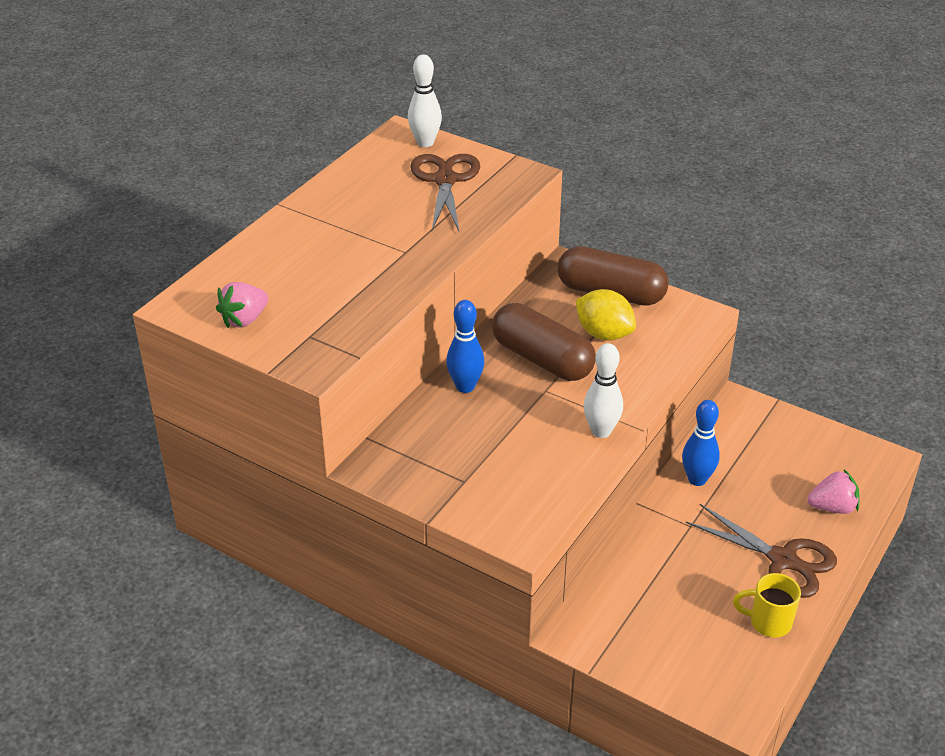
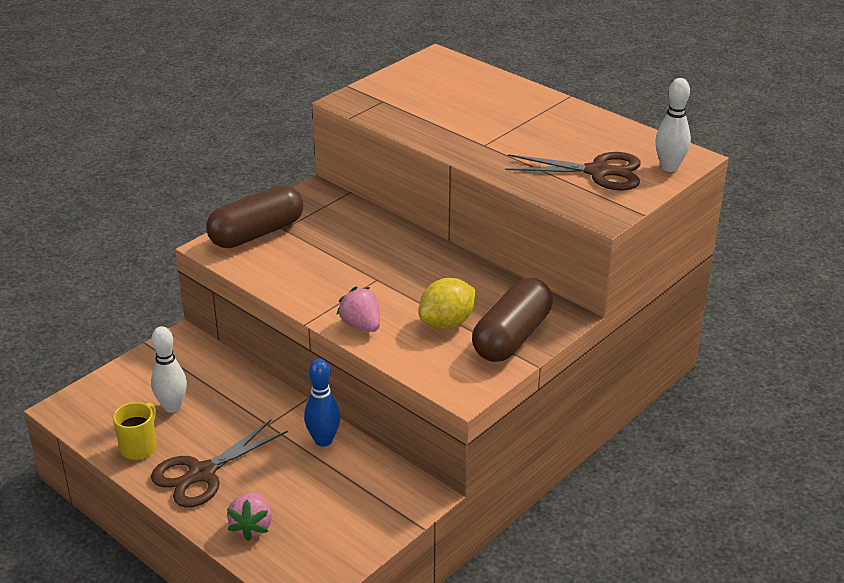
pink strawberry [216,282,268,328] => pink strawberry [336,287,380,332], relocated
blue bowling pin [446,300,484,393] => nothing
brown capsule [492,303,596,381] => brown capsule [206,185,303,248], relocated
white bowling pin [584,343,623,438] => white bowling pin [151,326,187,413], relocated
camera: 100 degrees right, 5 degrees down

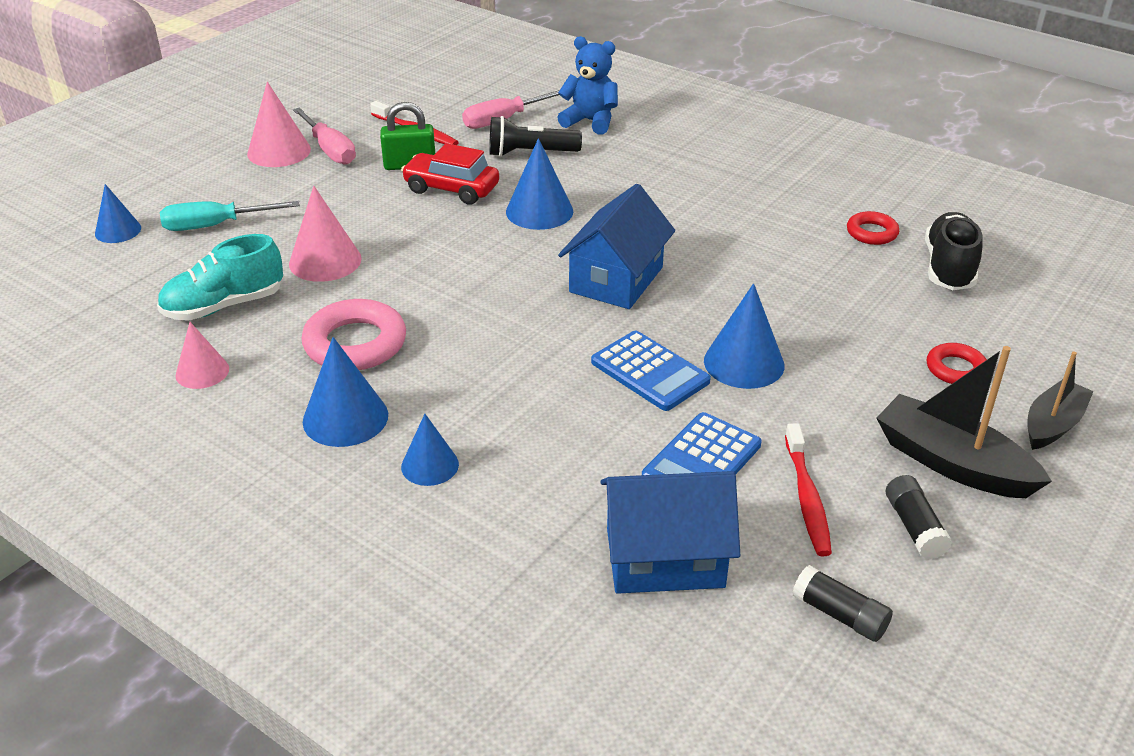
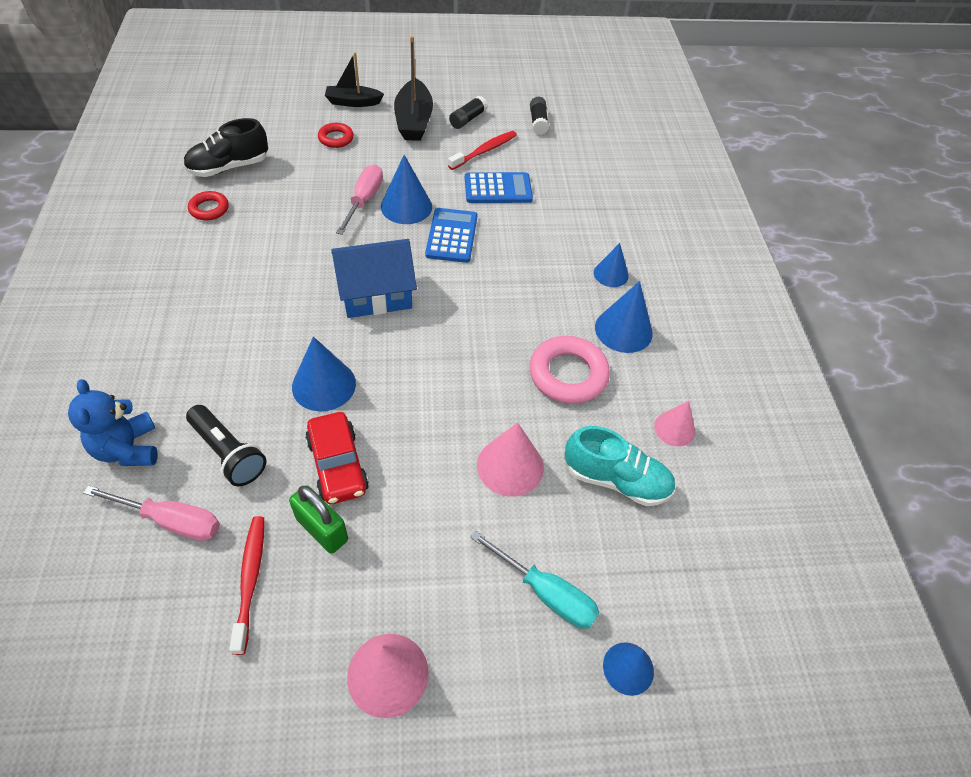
pink screwdriver [293,107,356,165] => pink screwdriver [336,165,383,235], relocated
blue house [600,471,740,594] => nothing
camera: 135 degrees left, 15 degrees up

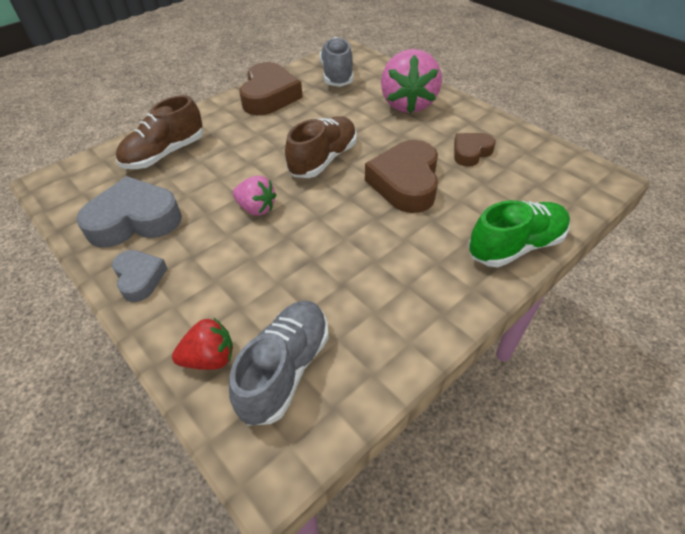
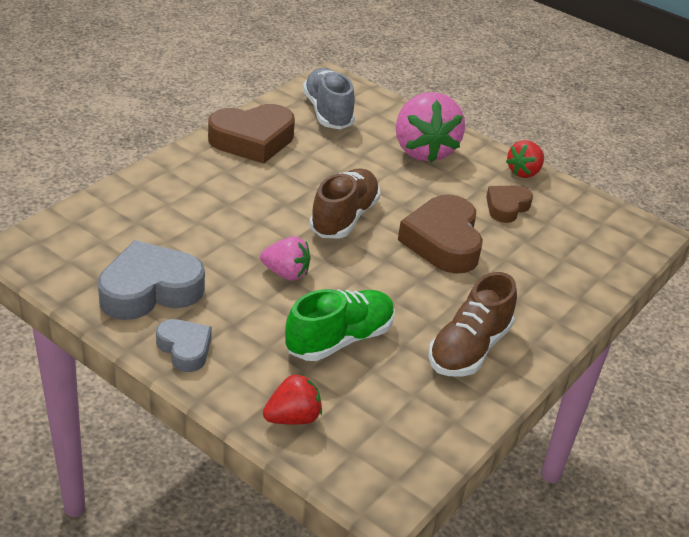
brown heart [239,62,303,116] => brown heart [208,104,295,164], 75 degrees clockwise
brown shoe [116,95,203,169] => brown shoe [428,272,517,377], relocated
green shoe [468,200,570,267] => green shoe [285,289,395,361], relocated
grey shoe [229,301,329,426] => nothing
nothing => red strawberry [506,140,544,178]
camera: 15 degrees left, 10 degrees down

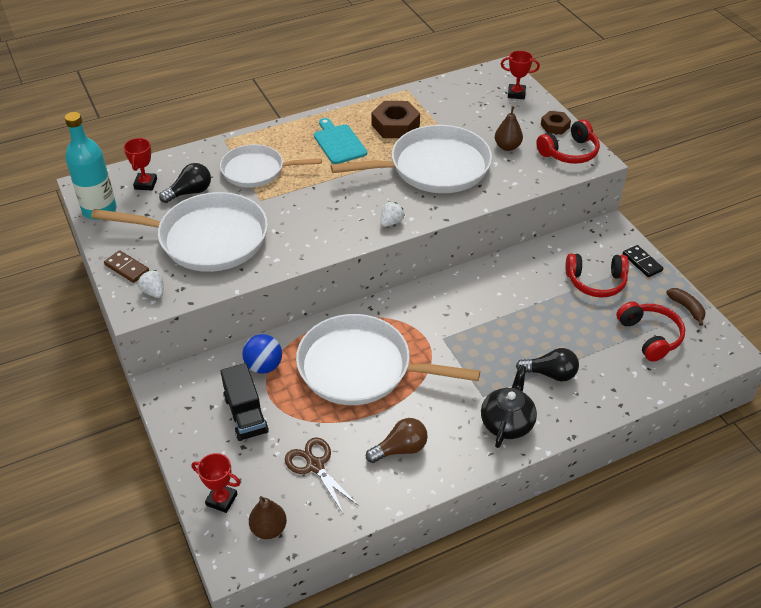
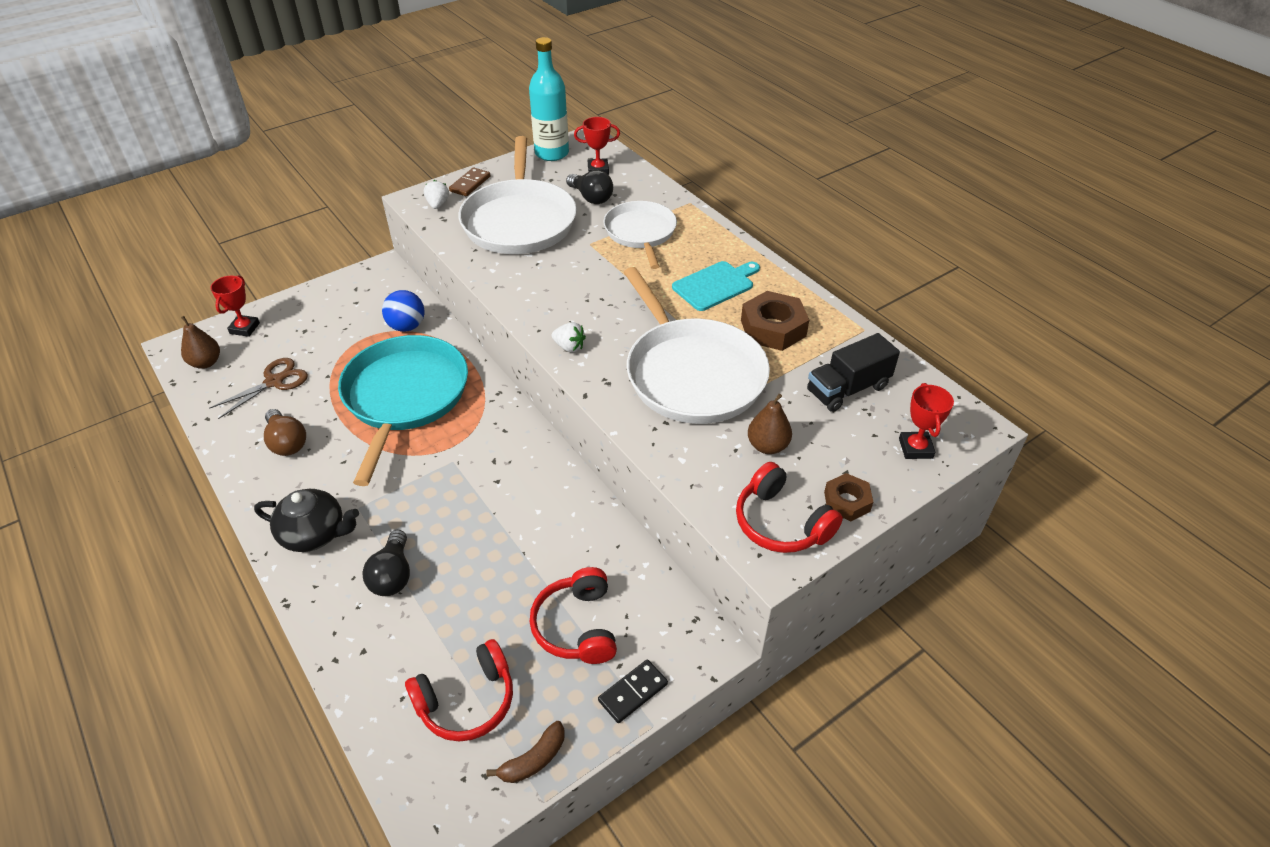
white strawberry [138,270,163,298] => white strawberry [424,180,449,209], 45 degrees counterclockwise
white pan [296,314,480,405] => turquoise pan [338,335,468,486]
black truck [221,363,269,441] => black truck [807,333,900,412], relocated
camera: 80 degrees right, 0 degrees up

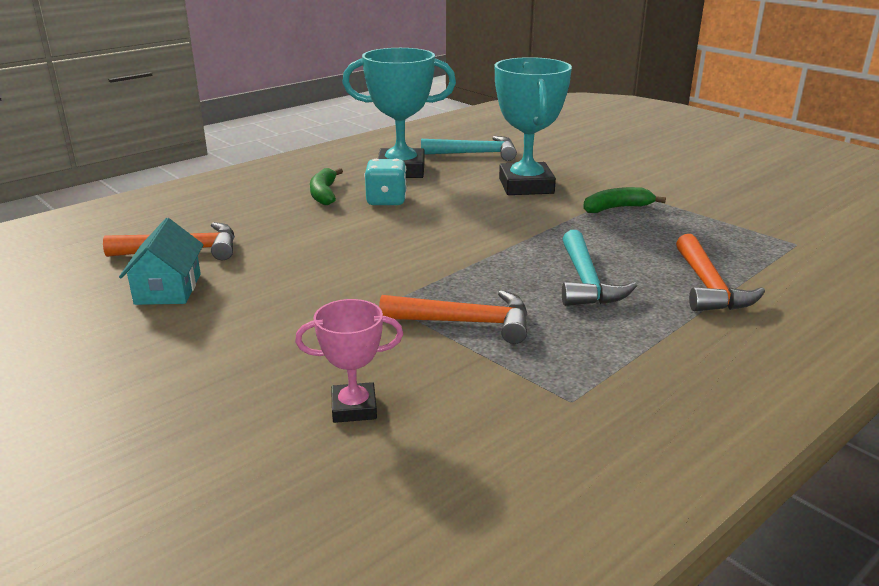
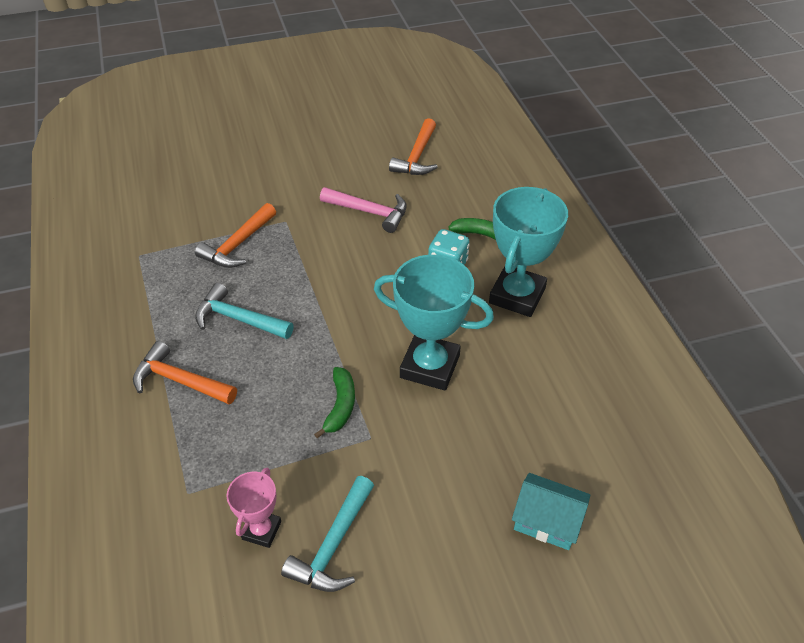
turquoise hammer [421,136,517,161] => turquoise hammer [281,476,374,592], relocated
turquoise house [119,218,204,305] => turquoise house [512,473,590,550], relocated
pink trophy [295,299,403,423] => pink trophy [227,468,281,548], relocated
nothing => pink hammer [320,187,407,233]
camera: 115 degrees right, 20 degrees up

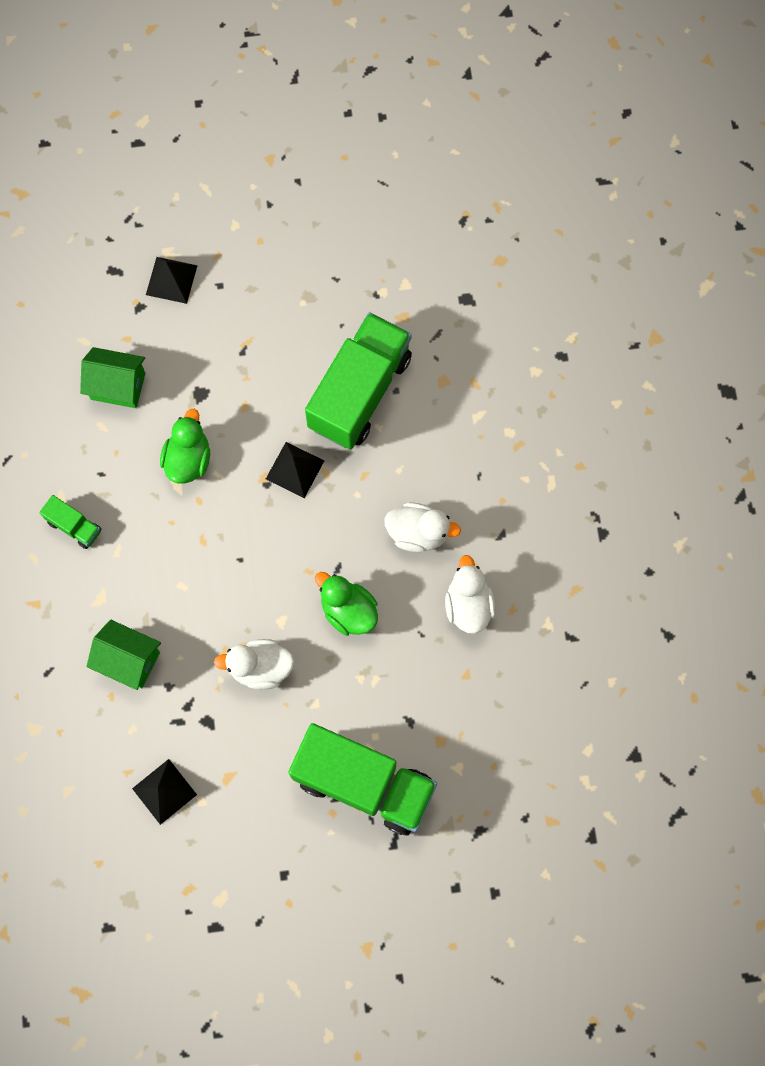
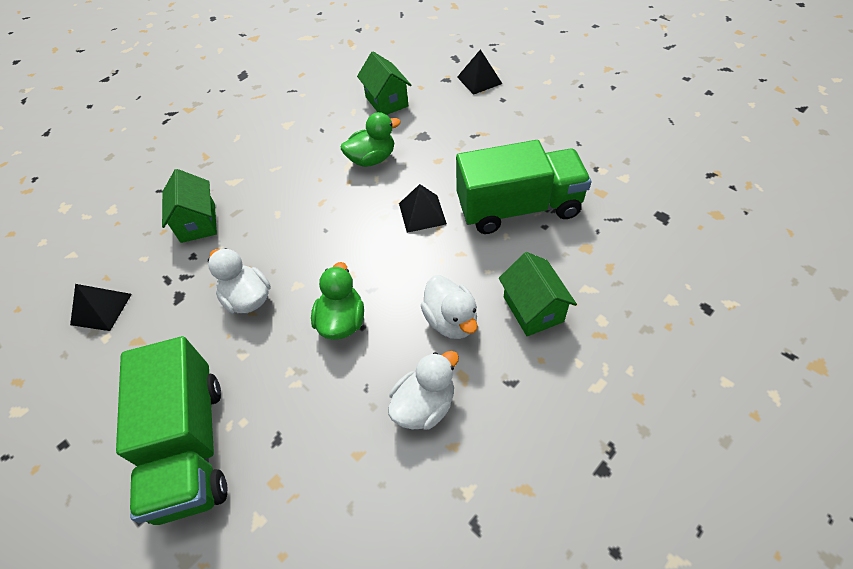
green truck [39,495,101,549] => nothing
nothing => green house [499,252,577,336]
camera: 55 degrees right, 20 degrees down

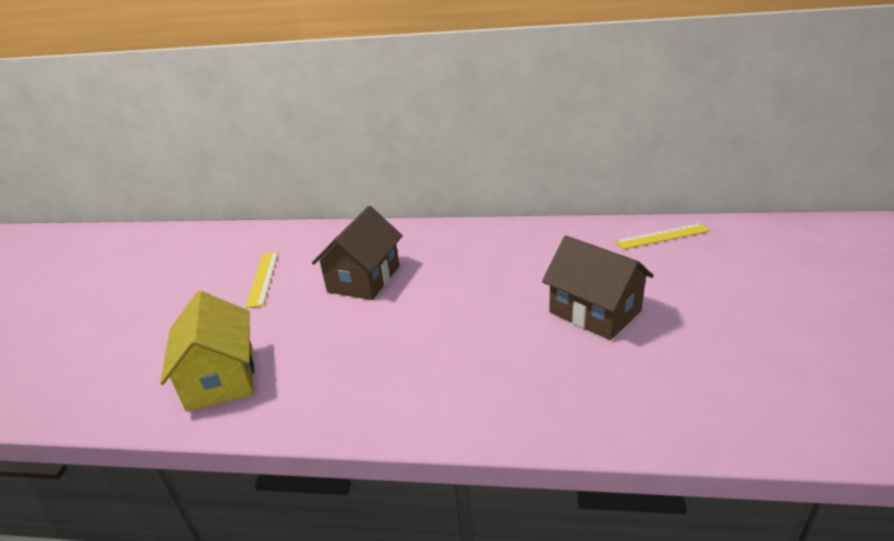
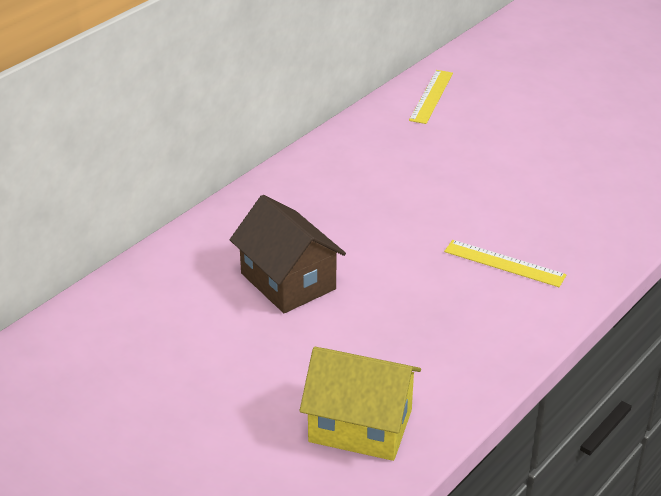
brown house [542,236,654,340] => nothing
yellow ruler [245,252,278,308] => yellow ruler [444,240,567,287], relocated
camera: 60 degrees left, 5 degrees up

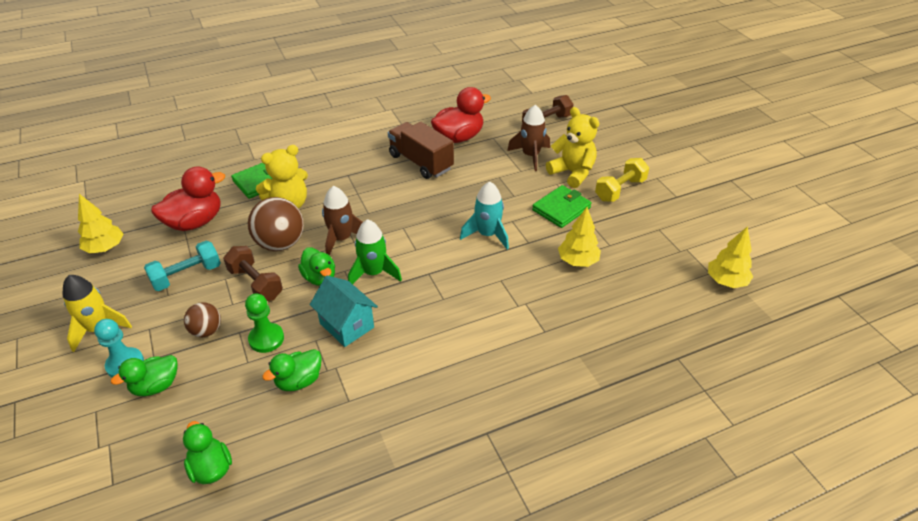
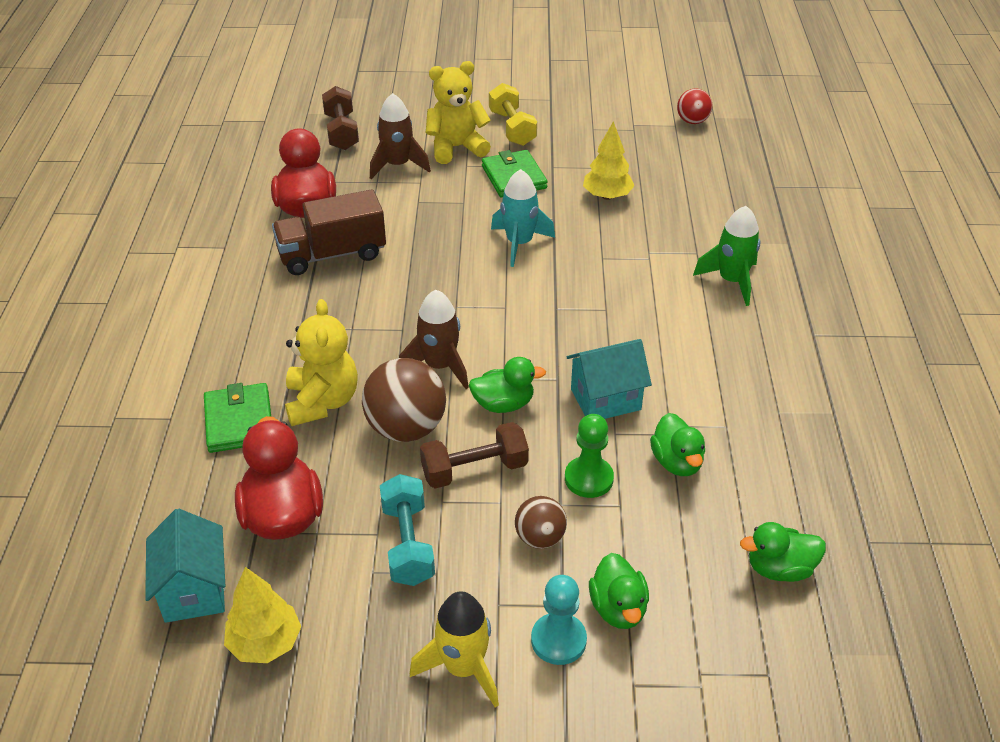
green rocket [348,219,402,284] => green rocket [693,206,760,306], relocated
yellow tree [708,226,753,288] => red ball [677,88,713,124]
nothing => turquoise house [145,508,225,623]
camera: 65 degrees left, 0 degrees up

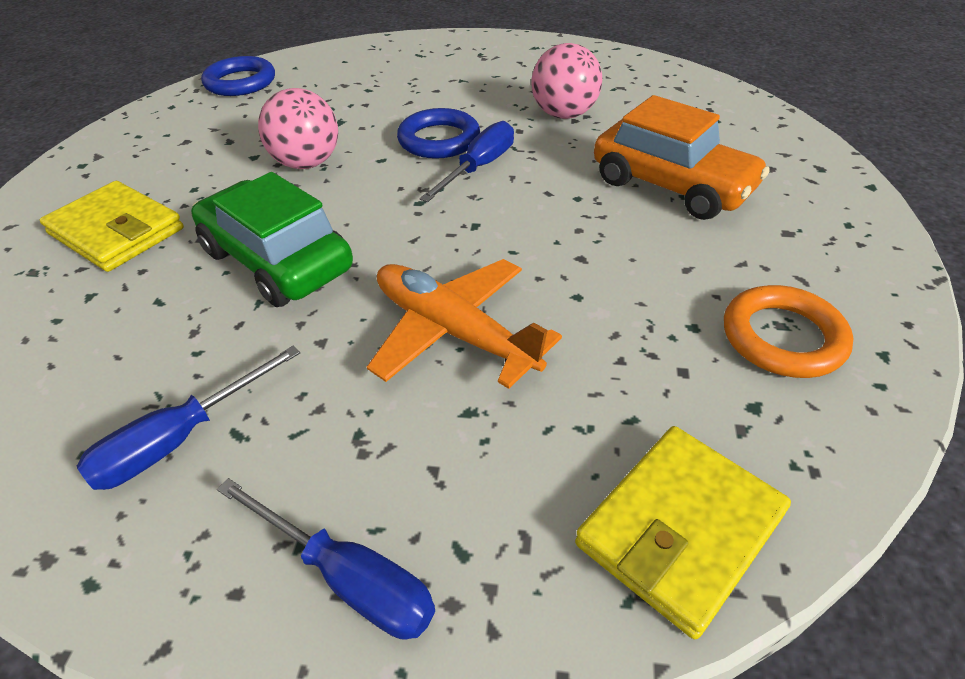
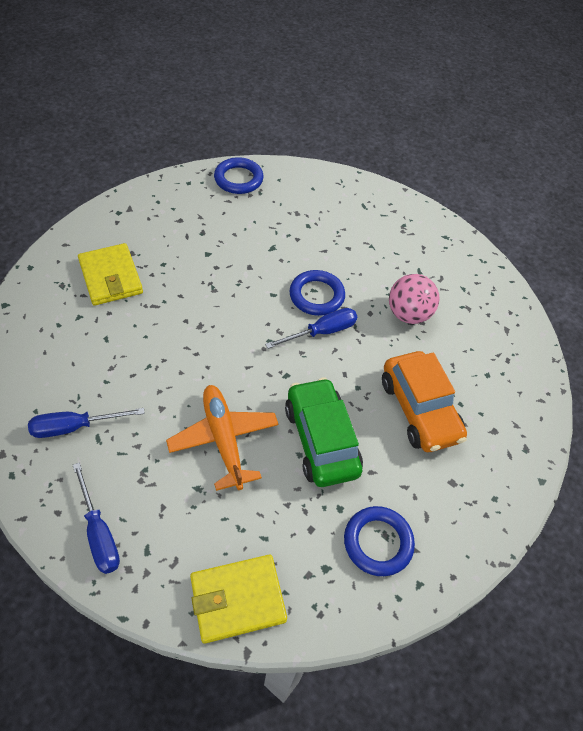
pink ball [258,88,338,169] => nothing
green car [191,172,353,307] => green car [285,377,363,487], relocated
orange ring [724,285,853,378] => blue ring [344,506,415,576]
camera: 25 degrees right, 10 degrees up

